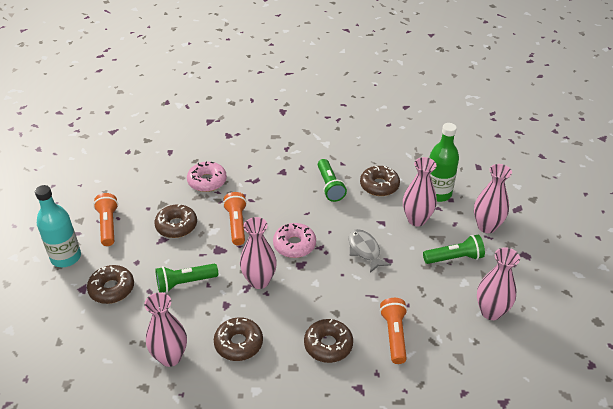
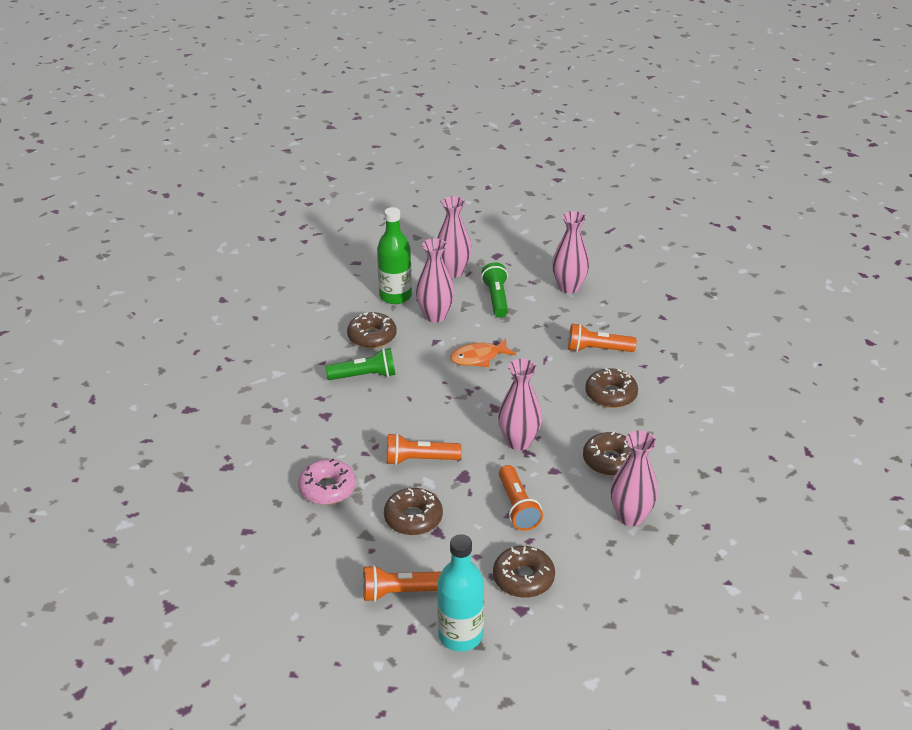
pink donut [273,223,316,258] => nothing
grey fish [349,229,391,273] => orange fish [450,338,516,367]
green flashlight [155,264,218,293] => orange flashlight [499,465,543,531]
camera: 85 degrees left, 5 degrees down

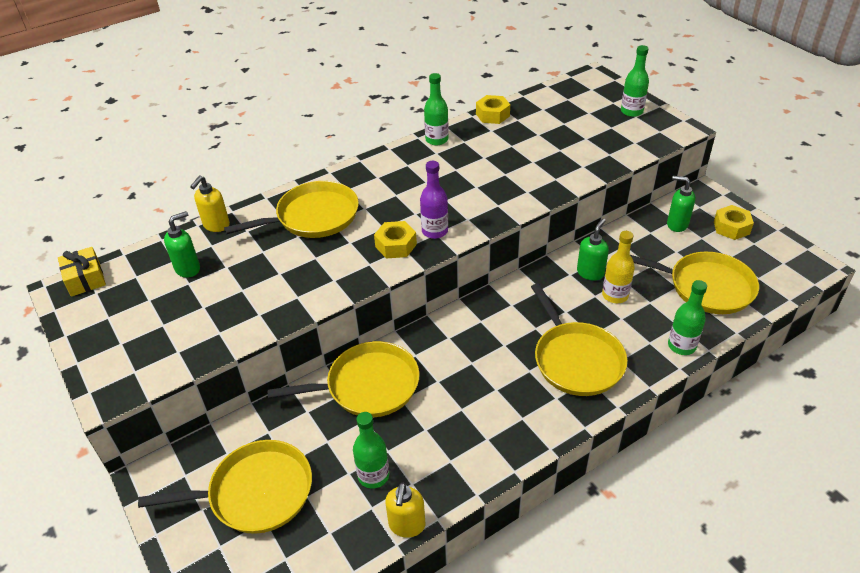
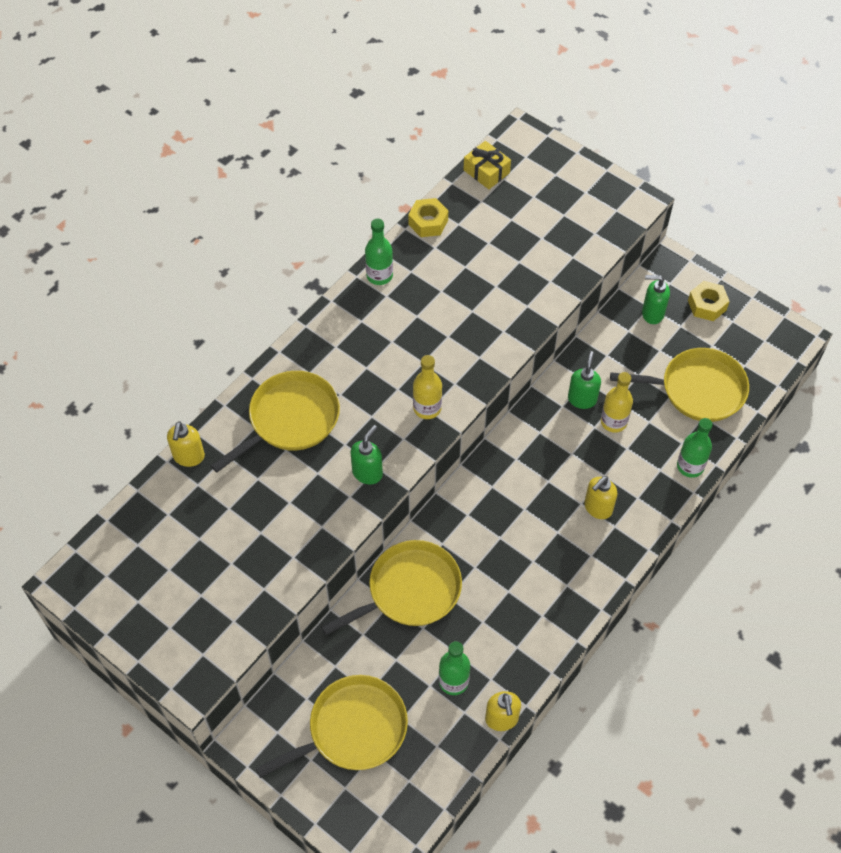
green bottle [621,45,649,117] => nothing
purple bottle [420,161,448,239] => yellow bottle [413,355,442,419]
green soap dispenser [164,211,200,278] => green soap dispenser [350,425,383,485], relocated
yellow nut [374,221,417,258] => nothing
yellow gift [58,247,106,297] => yellow gift [464,141,511,189], relocated
yellow pan [531,283,627,396] => yellow soap dispenser [584,476,617,519]
camera: 20 degrees left, 15 degrees up

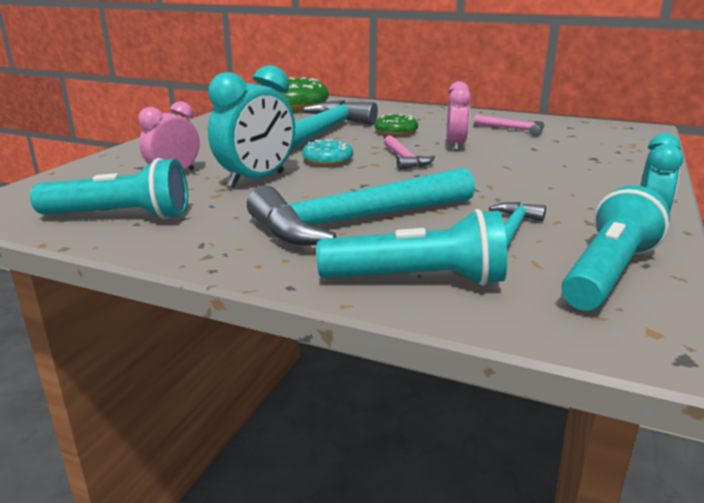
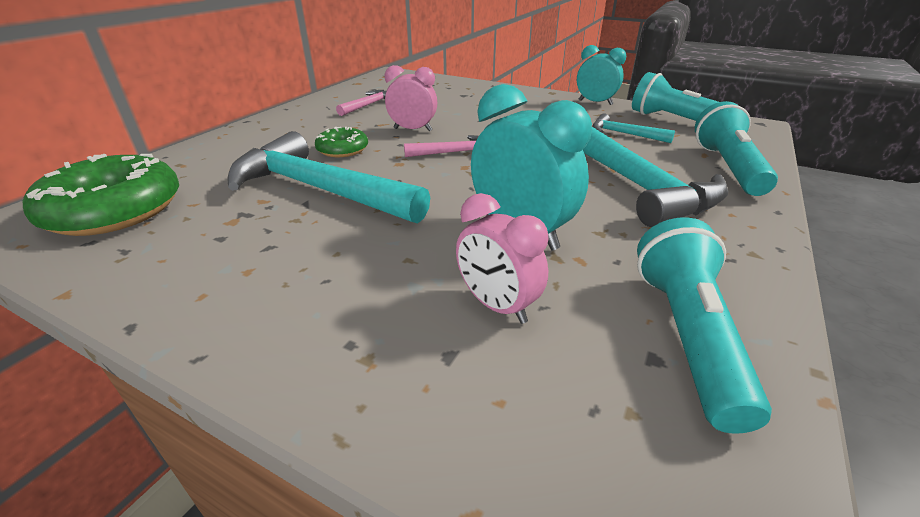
turquoise donut [302,139,353,166] => nothing
camera: 85 degrees left, 10 degrees up

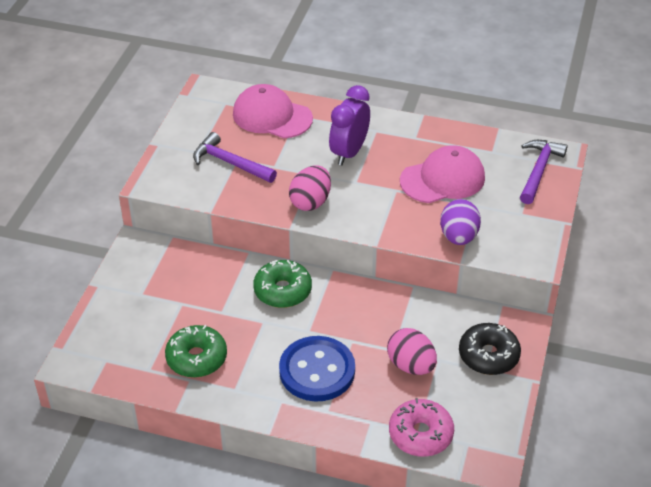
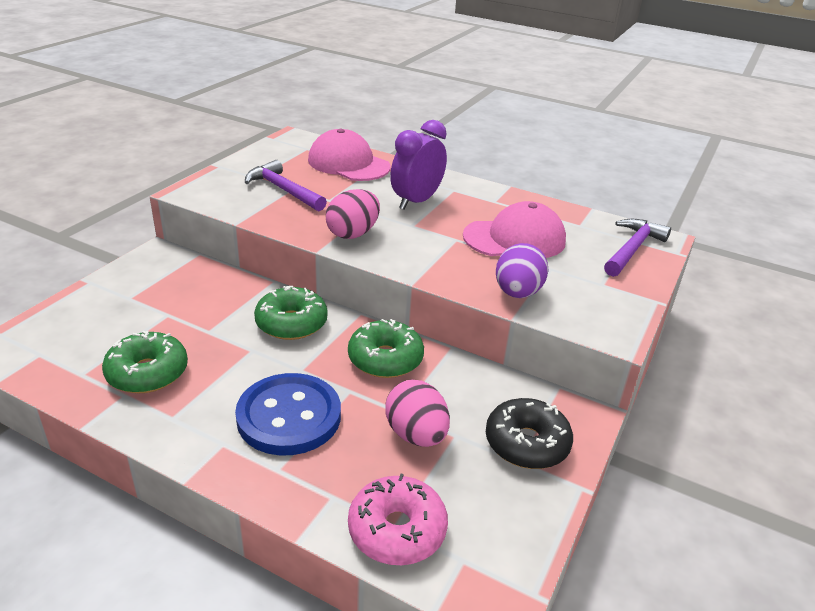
nothing => green donut [348,319,424,378]
camera: 10 degrees right, 10 degrees down

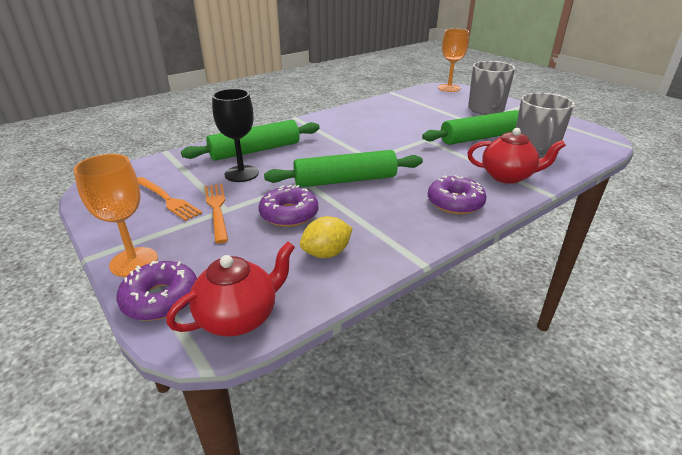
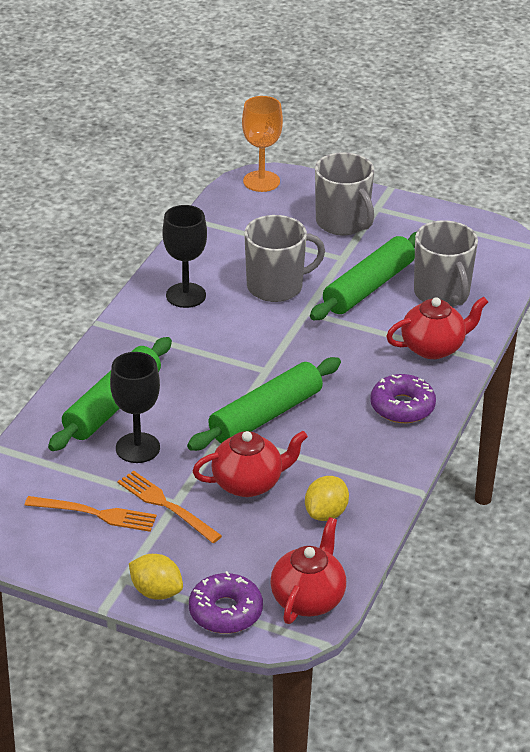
orange goblet [74,154,158,277] => yellow lemon [129,554,183,600]
purple donut [259,185,318,227] => red teapot [193,431,308,497]
nothing => black goblet [162,205,207,308]
nothing => grey mug [244,215,325,302]
camera: 30 degrees left, 5 degrees up

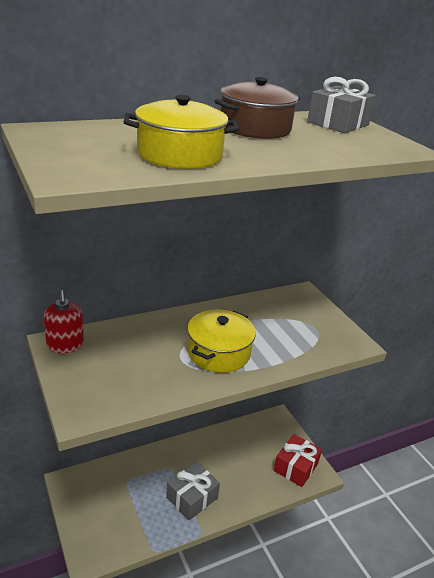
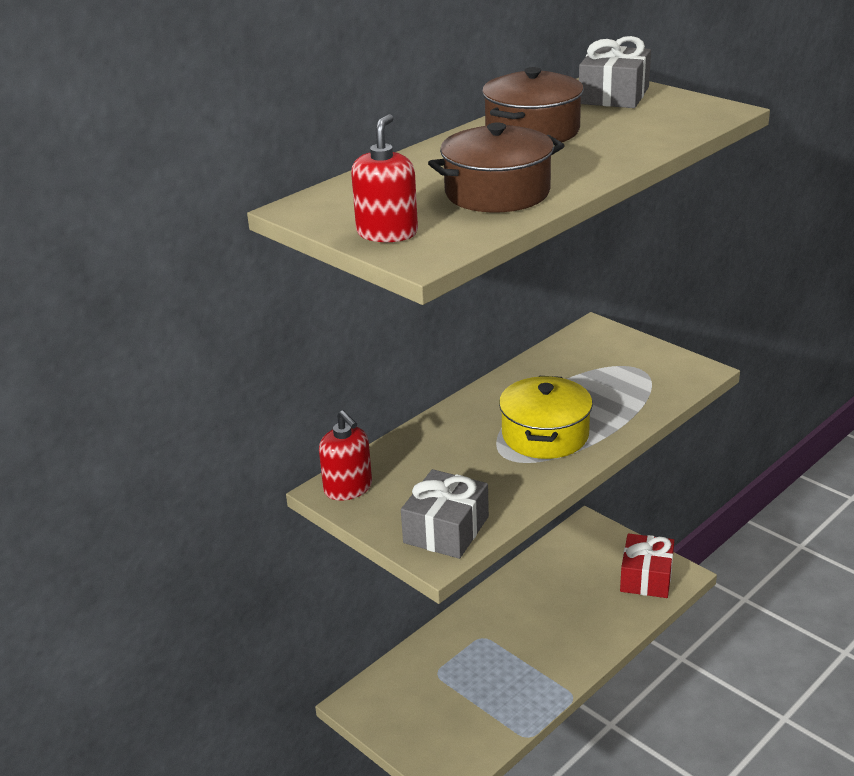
yellow pot [124,95,239,169] => brown pot [428,122,565,213]
grey gift [166,462,220,520] => grey gift [401,469,489,559], relocated
nothing => red soap dispenser [351,114,418,242]
camera: 15 degrees left, 0 degrees up

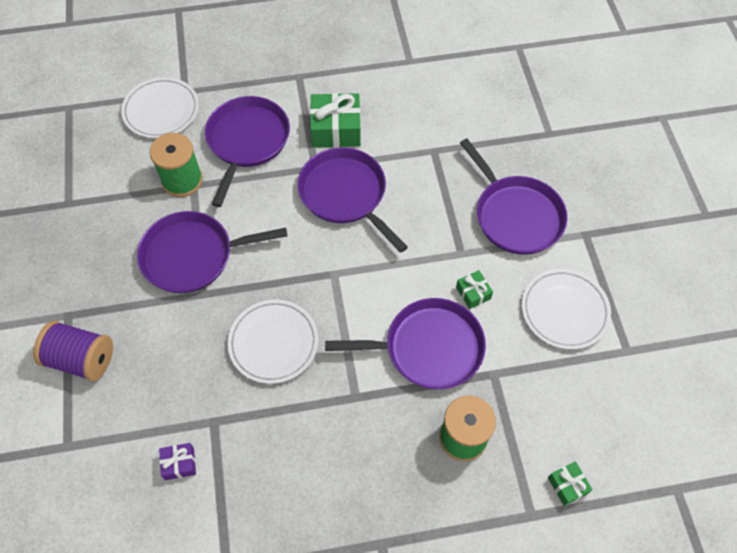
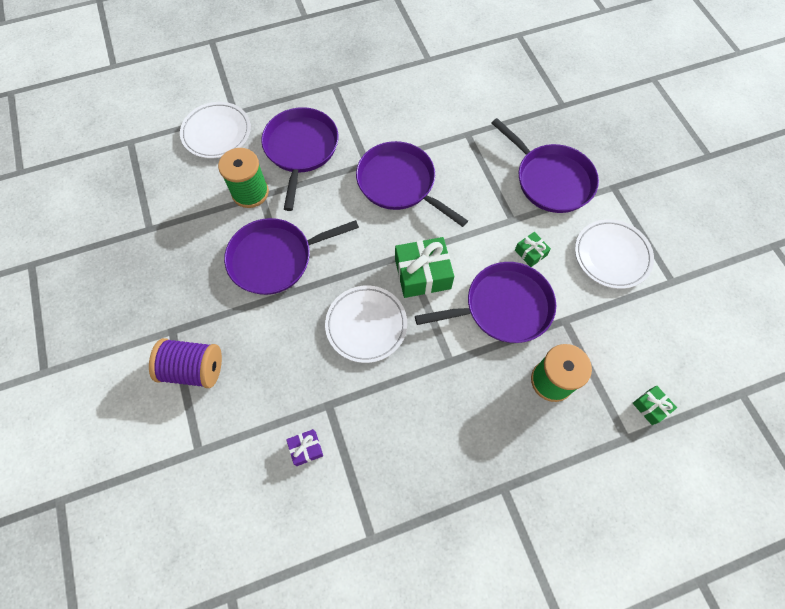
green gift [310,93,361,148] => green gift [395,237,454,298], relocated
camera: 10 degrees left, 5 degrees up

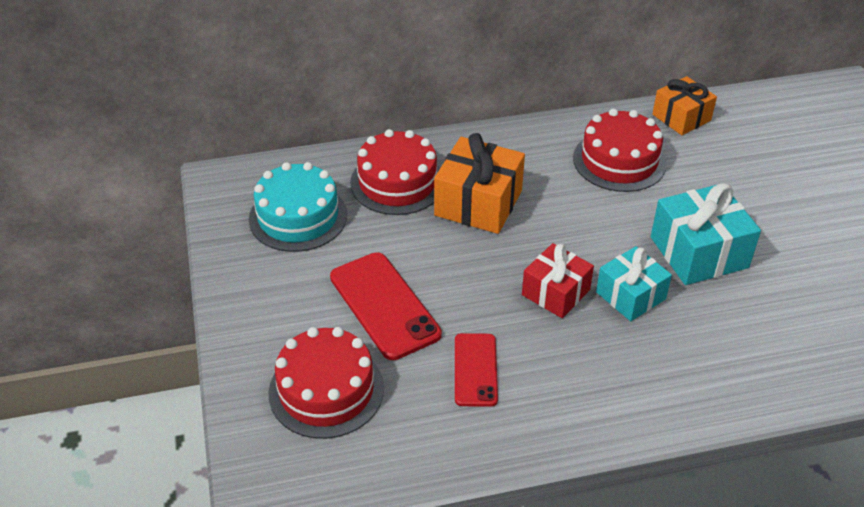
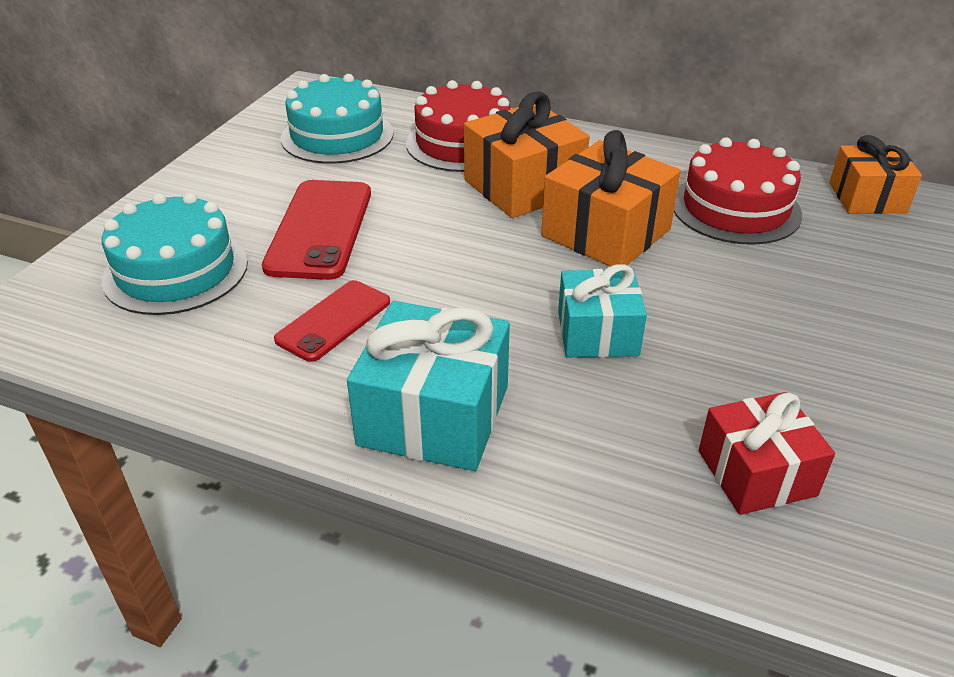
turquoise gift [651,183,761,285] => turquoise gift [347,301,510,471], relocated
red gift [522,243,594,318] => red gift [699,392,835,515], relocated
red cake [269,327,384,439] => turquoise cake [102,193,248,315]
nothing => orange gift [541,130,681,267]
camera: 35 degrees right, 5 degrees down

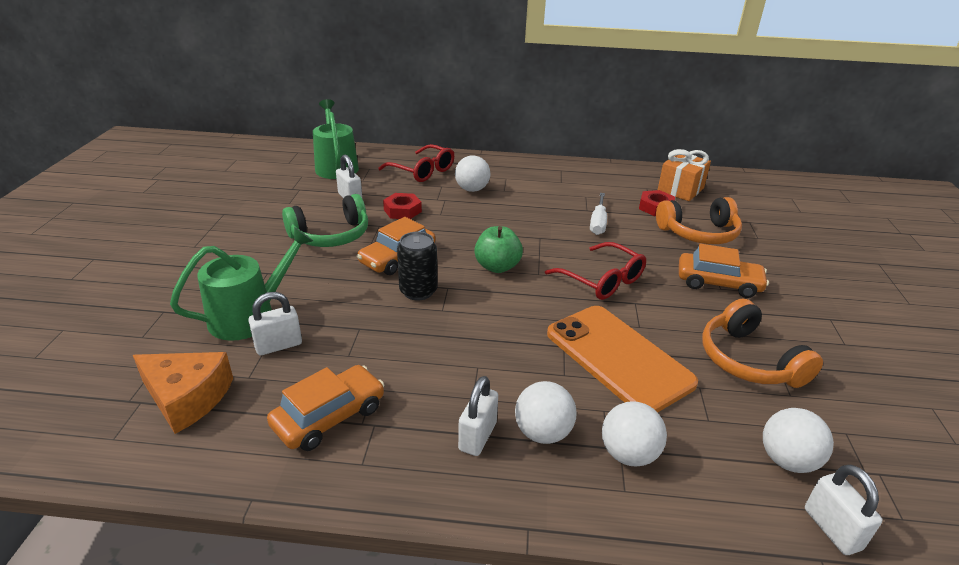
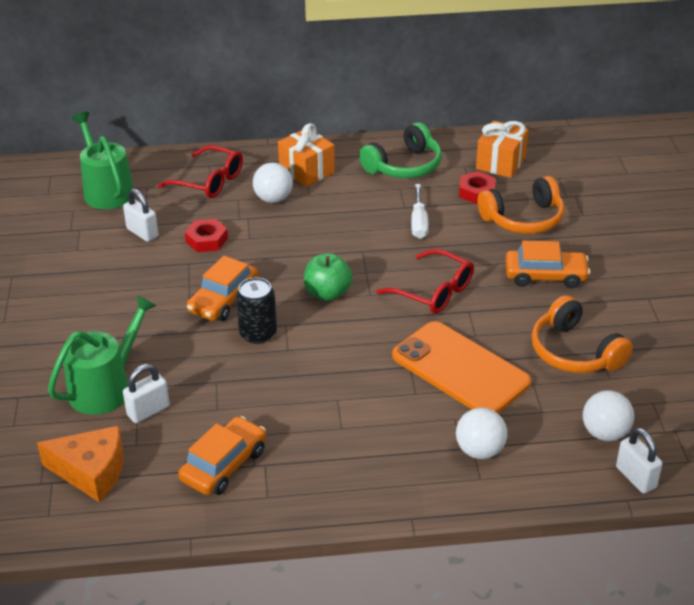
green headphones [282,194,368,247] => green headphones [359,122,442,178], relocated
white padlock [458,376,498,456] => nothing
white ball [515,381,576,444] => nothing
nothing => orange gift [278,123,335,187]
camera: 10 degrees left, 5 degrees up

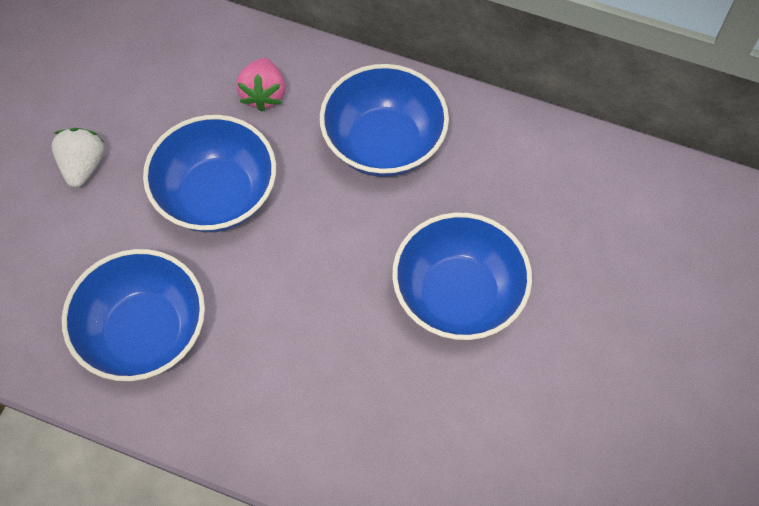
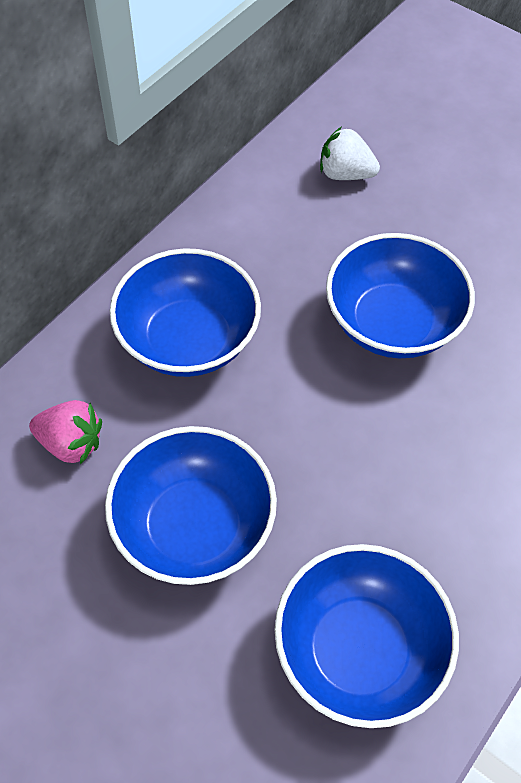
white strawberry [52,128,105,188] => white strawberry [320,127,380,180], relocated
camera: 75 degrees left, 5 degrees down

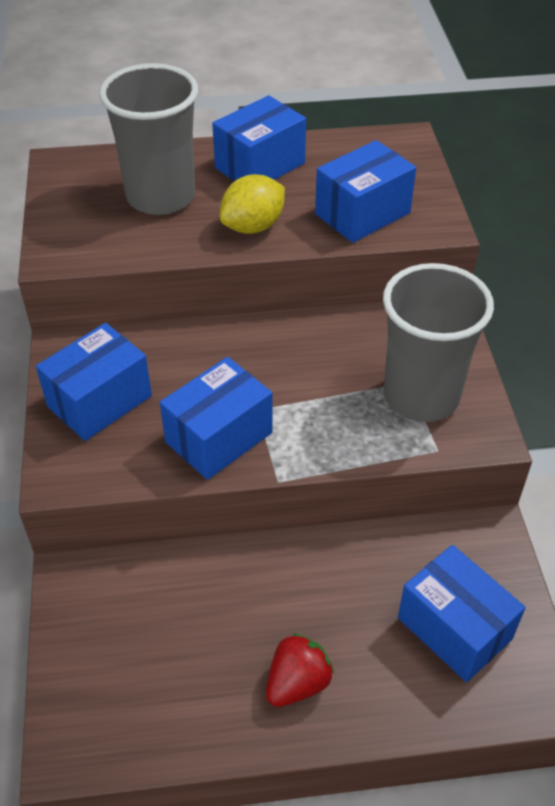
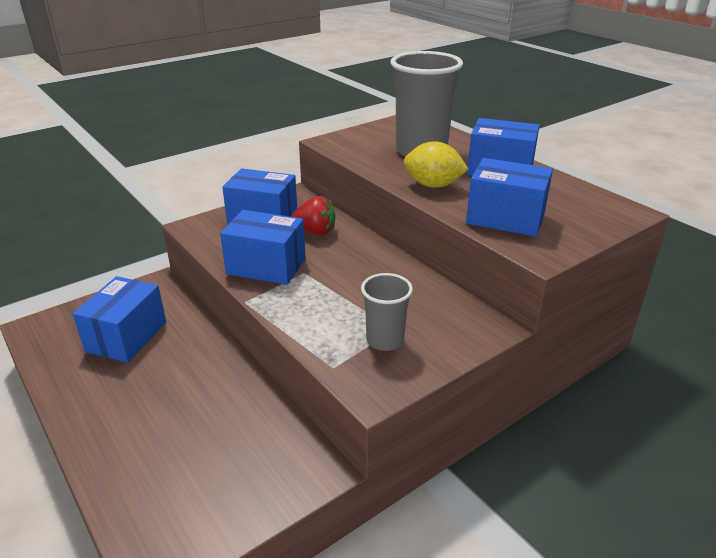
grey cup [383,263,494,422] => grey cup [361,273,413,351], x0.53
blue box [398,545,526,682] => blue box [73,276,166,363], relocated
red strawberry [266,633,334,707] => red strawberry [291,196,336,235], relocated
camera: 60 degrees right, 15 degrees down

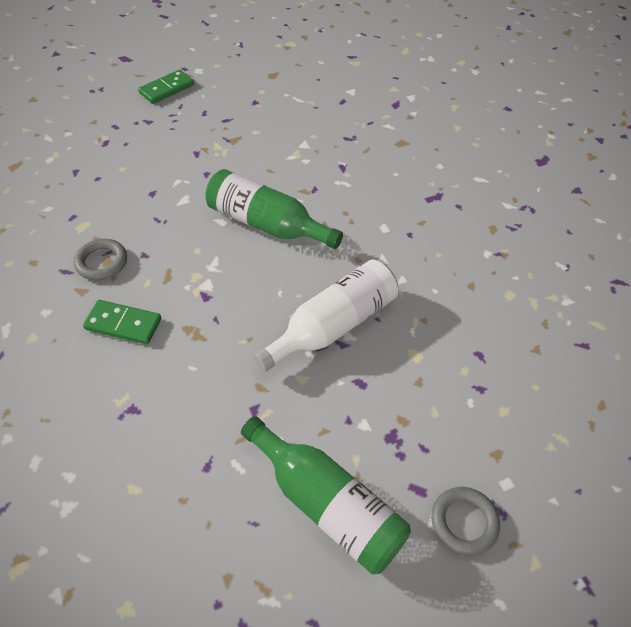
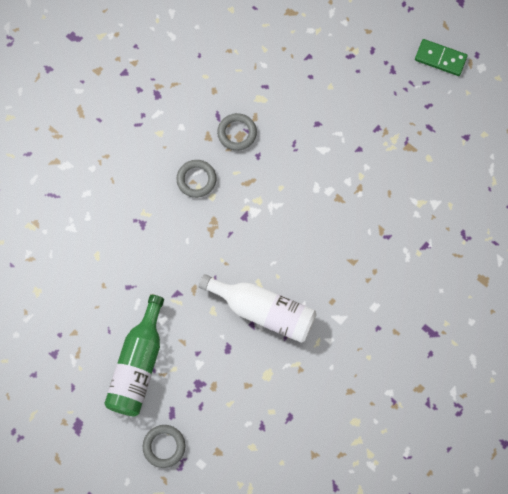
green bottle [205,169,343,249] => nothing
green domino [83,300,161,344] => grey ring [176,160,217,198]
camera: 65 degrees right, 20 degrees up

